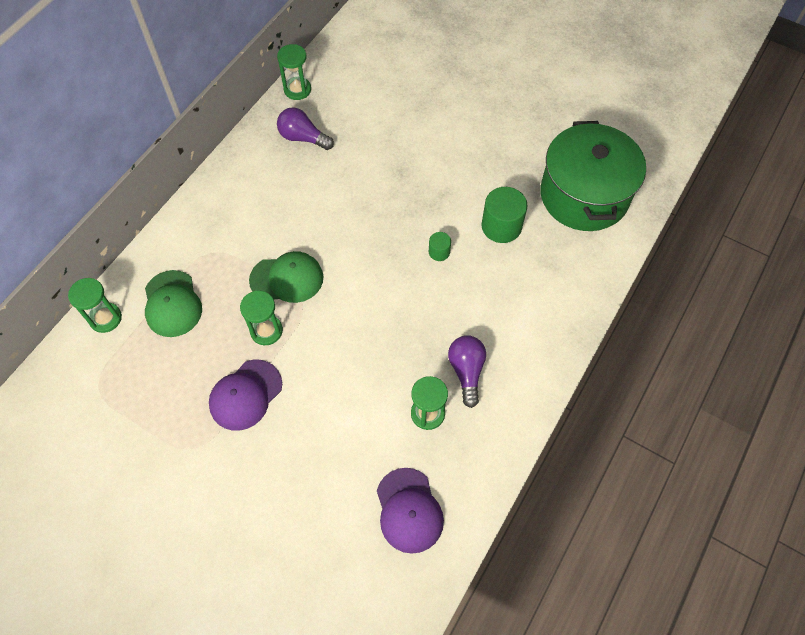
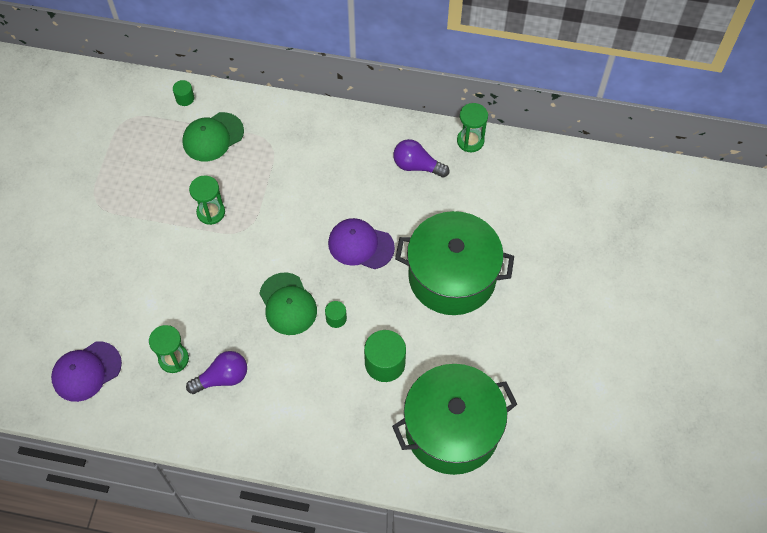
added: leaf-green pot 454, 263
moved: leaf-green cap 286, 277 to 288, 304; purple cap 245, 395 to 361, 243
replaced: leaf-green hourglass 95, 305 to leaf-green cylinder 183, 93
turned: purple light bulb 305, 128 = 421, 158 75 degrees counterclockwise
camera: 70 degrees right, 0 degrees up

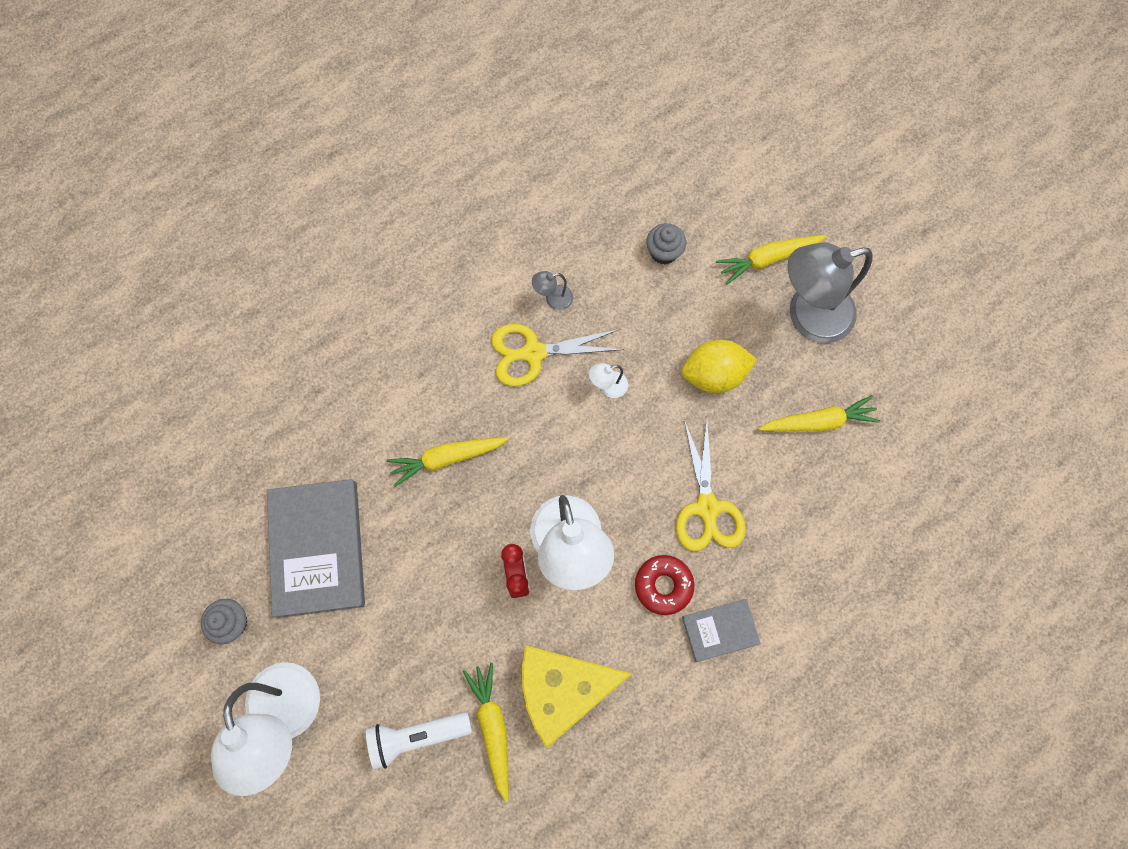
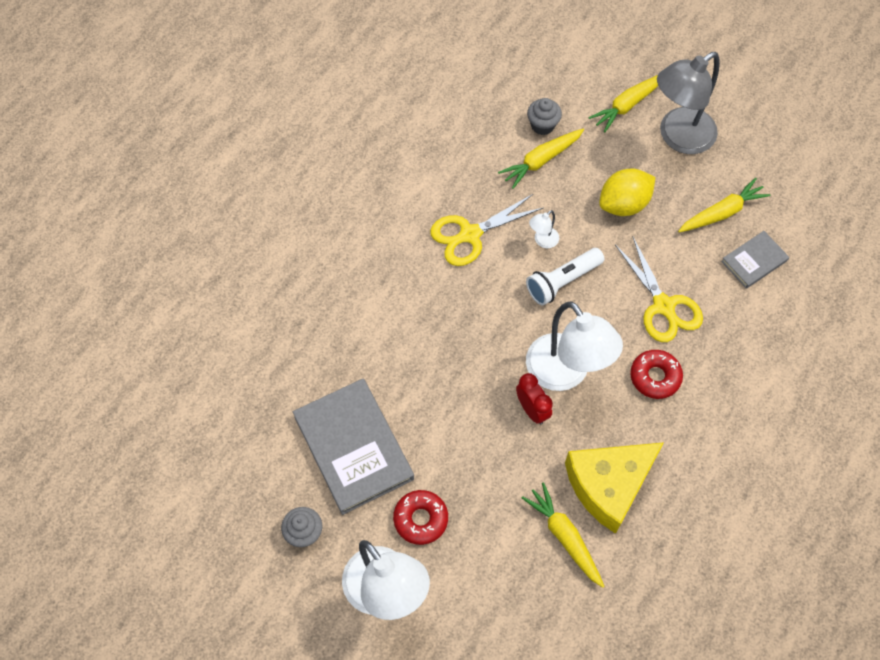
removed: ash-grey reading lamp 552, 290
added: scarlet donut 420, 517
moved: bright yellow carrot 448, 462 to 541, 159; ash-grey hardback 721, 630 to 755, 260; snow-white pocket torch 419, 741 to 565, 276
camera: 20 degrees left, 10 degrees down

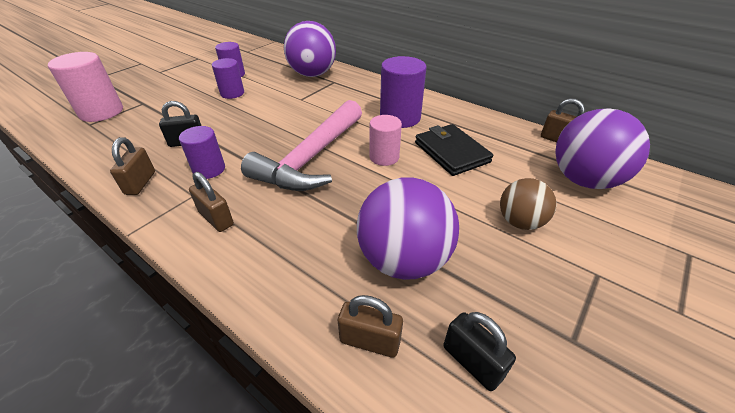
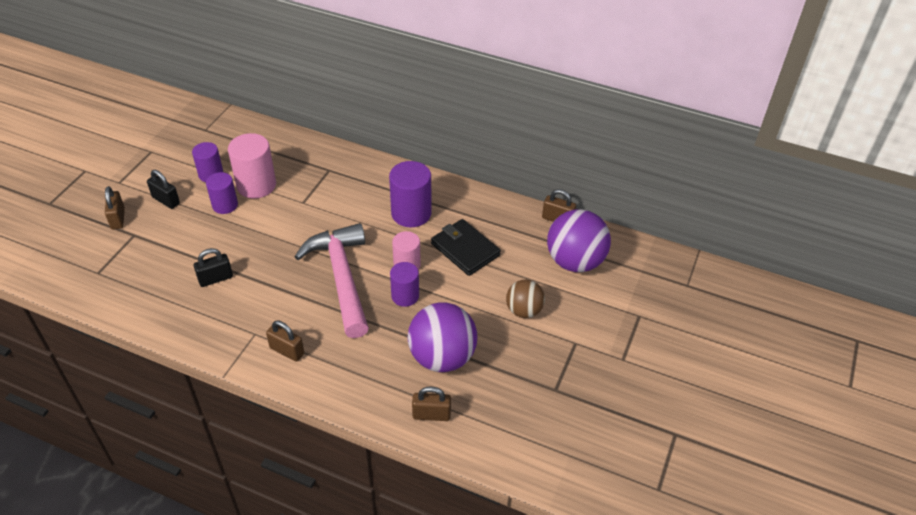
removed: purple ball 310, 49
moved: rose-pink cylinder 85, 87 to 252, 166; purple cylinder 202, 152 to 404, 284; dark brown small lock 132, 166 to 115, 208; ebony small lock 479, 351 to 163, 189
turned: rose-pink hammer 301, 145 = 331, 280 150 degrees clockwise
camera: 15 degrees left, 5 degrees up

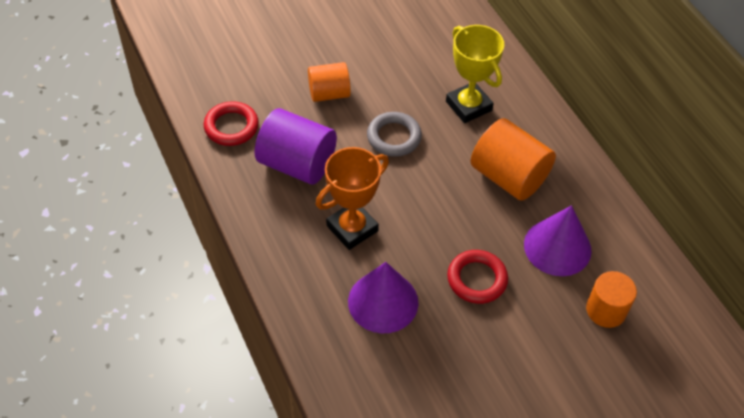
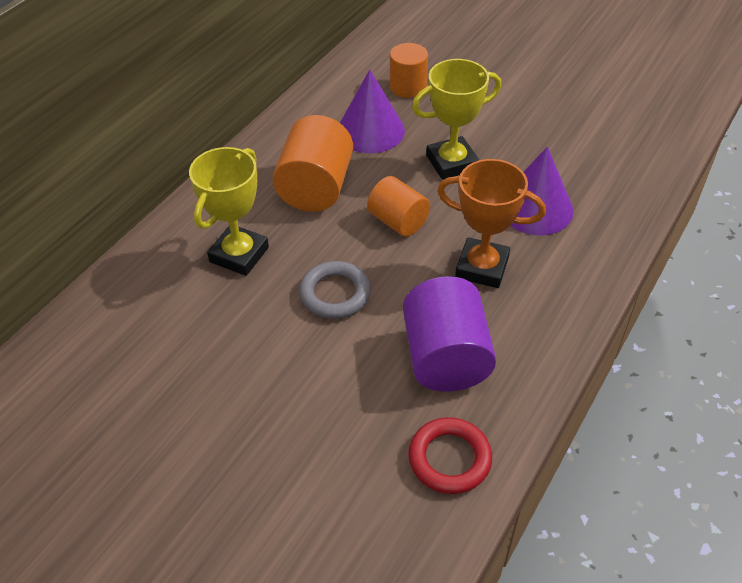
moved: orange-coloured cylinder 329, 82 to 398, 206
replaced: scarlet hoop 477, 277 to bright yellow prize cup 457, 119
camera: 120 degrees left, 5 degrees down

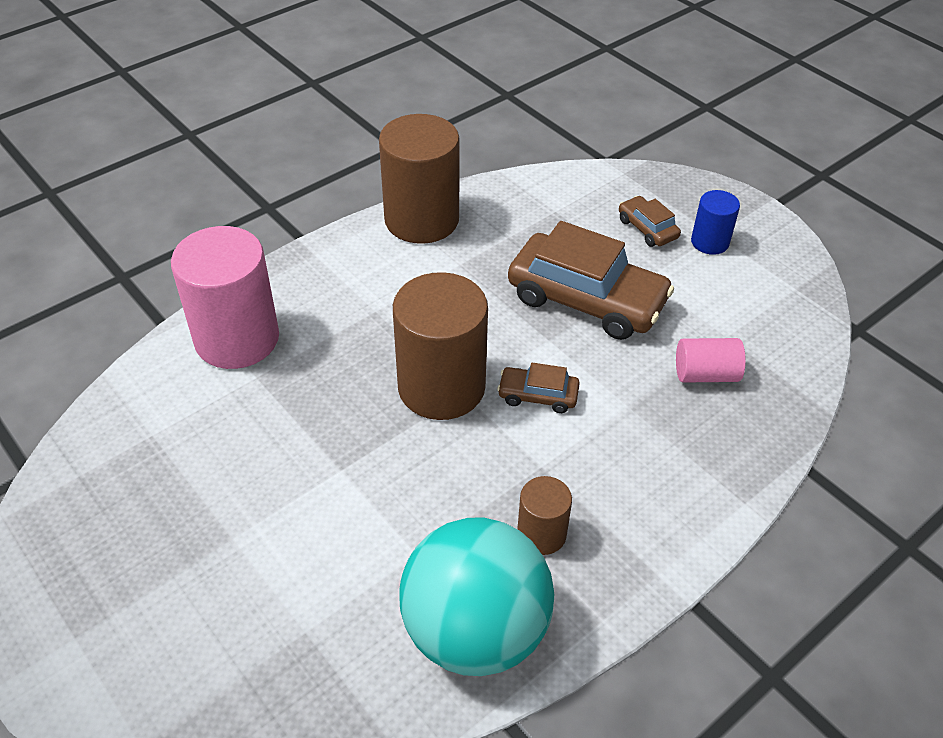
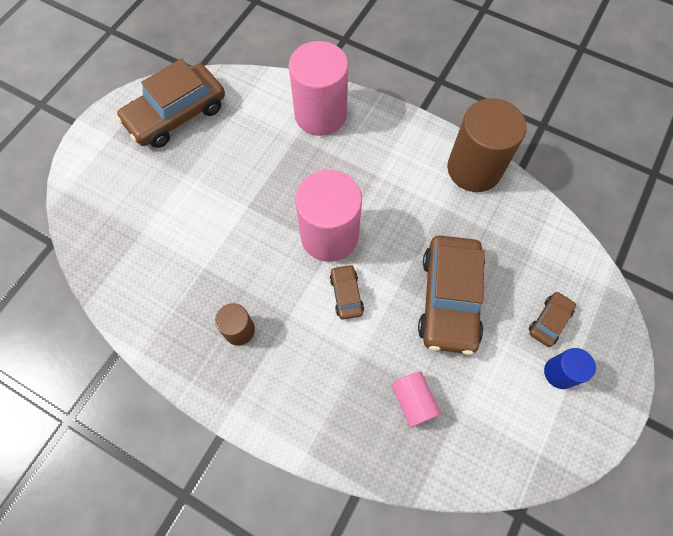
removed: turquoise ball 476, 597
added: dark brown car 170, 103
recoloured: dark brown cylinder 440, 346 to rose-pink cylinder 328, 216
camera: 70 degrees right, 20 degrees up

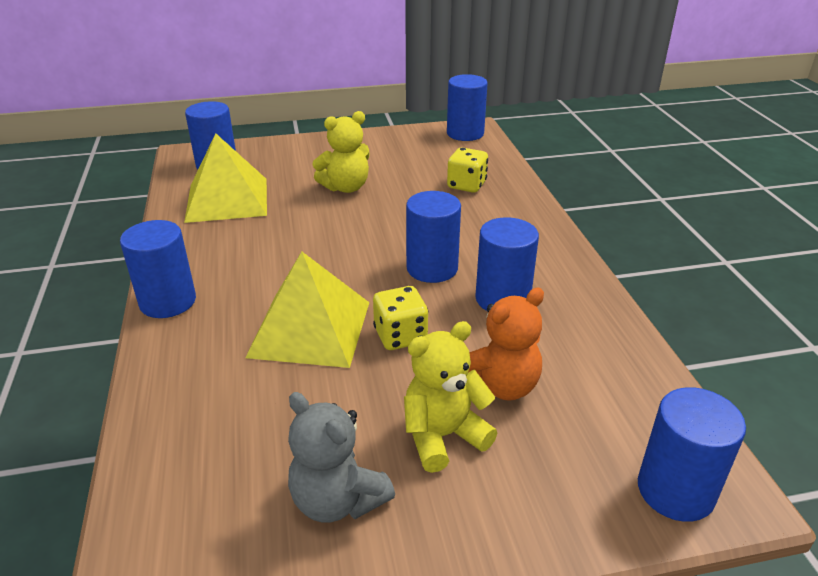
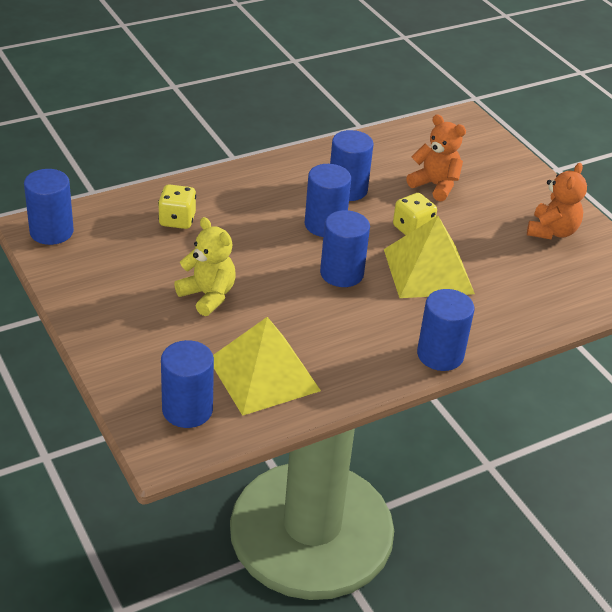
removed: bright yellow teddy bear 450, 397
moved: cobalt cylinder 692, 454 to 345, 248
recoloured: ash-grey teddy bear 341, 457 to orange-coloured teddy bear 557, 201
camera: 110 degrees left, 5 degrees up

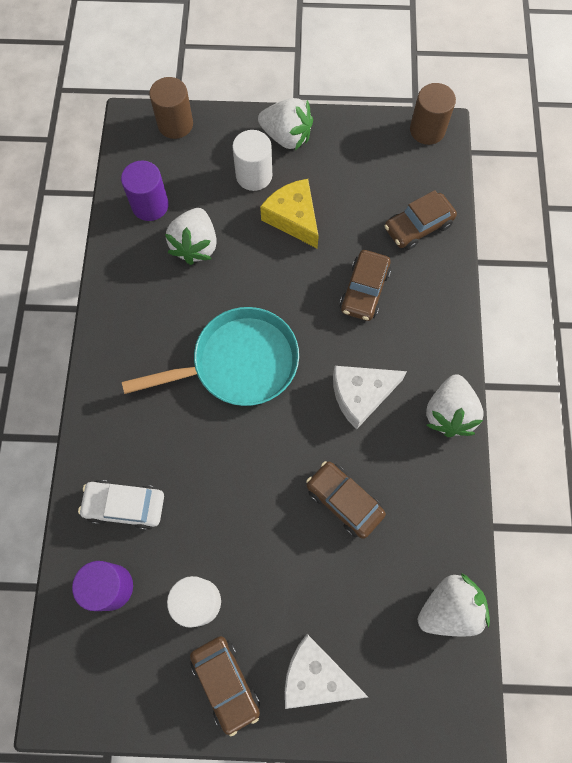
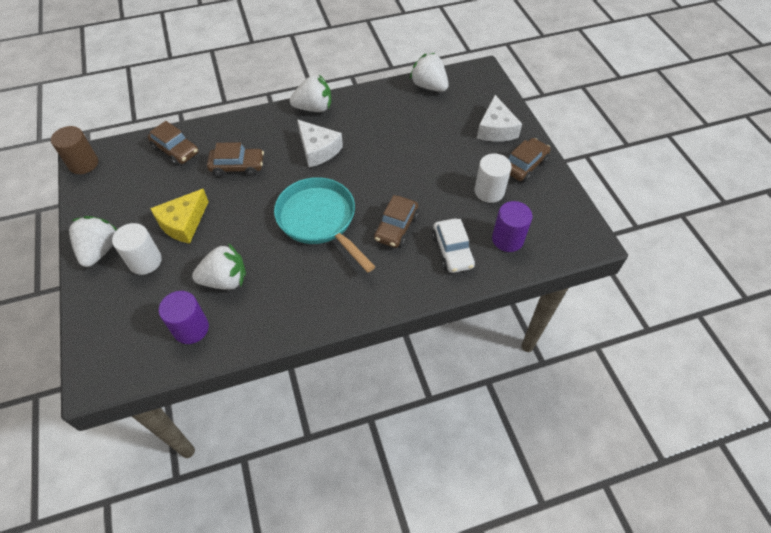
removed: dark brown cylinder 171, 108
moved: dark brown car 346, 500 to 396, 221
camera: 110 degrees left, 15 degrees down

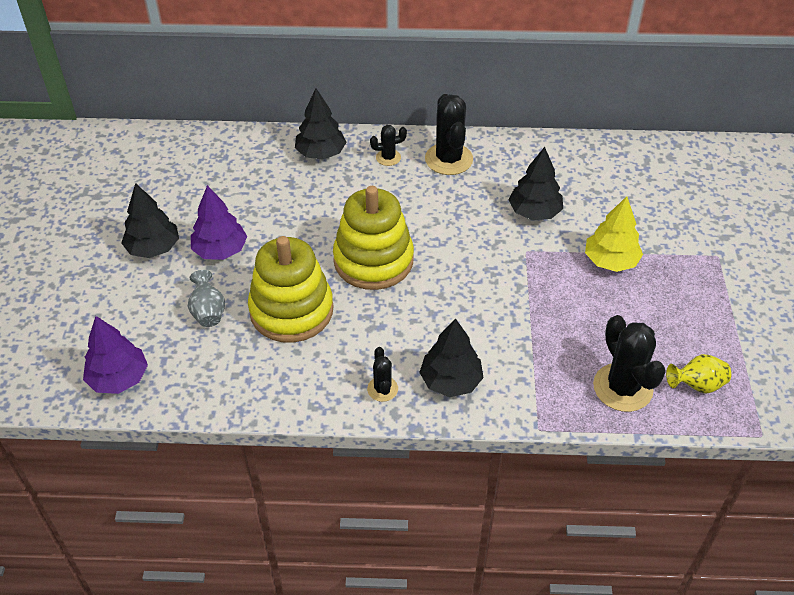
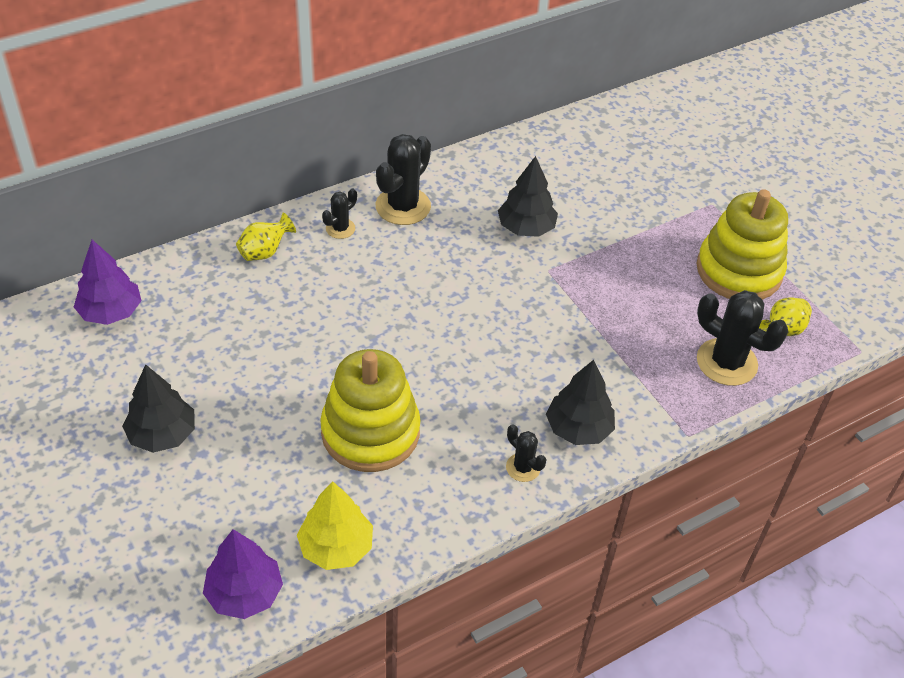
removed: ash-grey tall vase 206, 298
moved: purple toy tree 219, 222 to 108, 282; bright yellow stacking toy 373, 238 to 742, 244; bright yellow toy tree 614, 234 to 335, 525
replaced: ebony toy tree 321, 124 to bright yellow tall vase 266, 237
turned: ebony cactus 449, 134 = 403, 179 75 degrees clockwise
camera: 35 degrees left, 0 degrees up

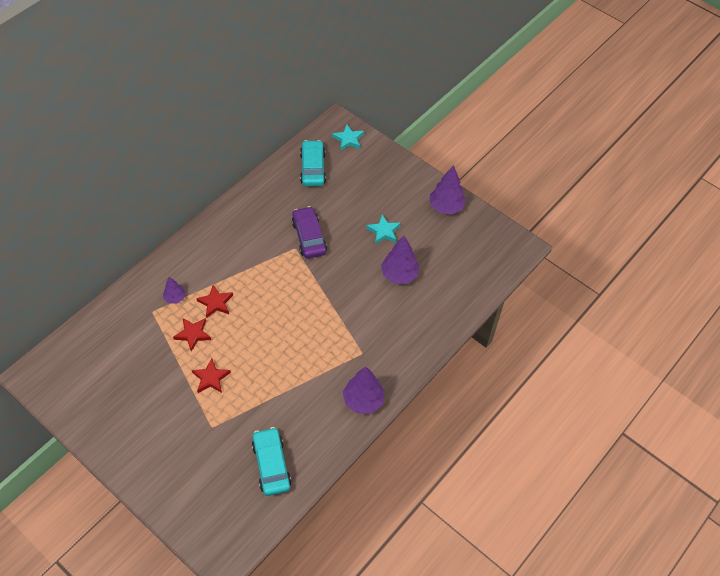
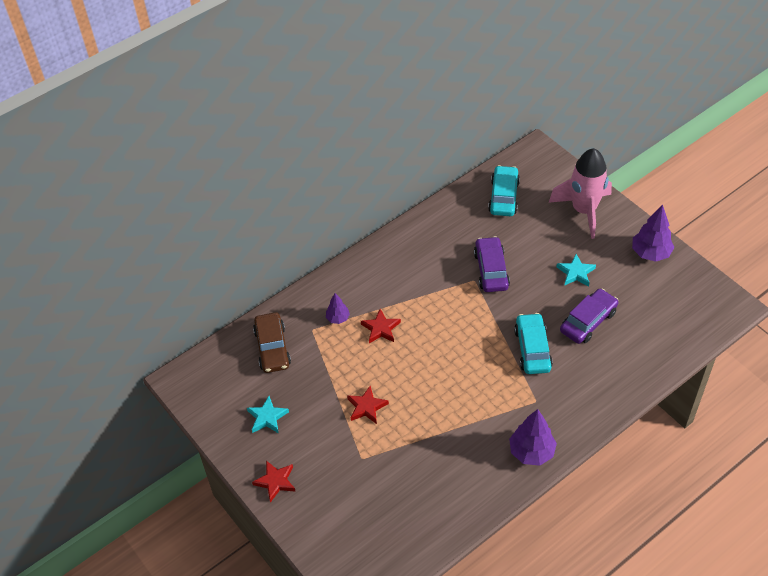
added: rose-pink toy rocket 580, 193; dark brown car 272, 342
moved: turquoise star 348, 137 to 268, 414; scarlet star 192, 335 to 274, 481; turquoise car 272, 461 to 533, 343
replaced: purple toy tree 400, 260 to purple car 589, 316
camera: 15 degrees right, 5 degrees down

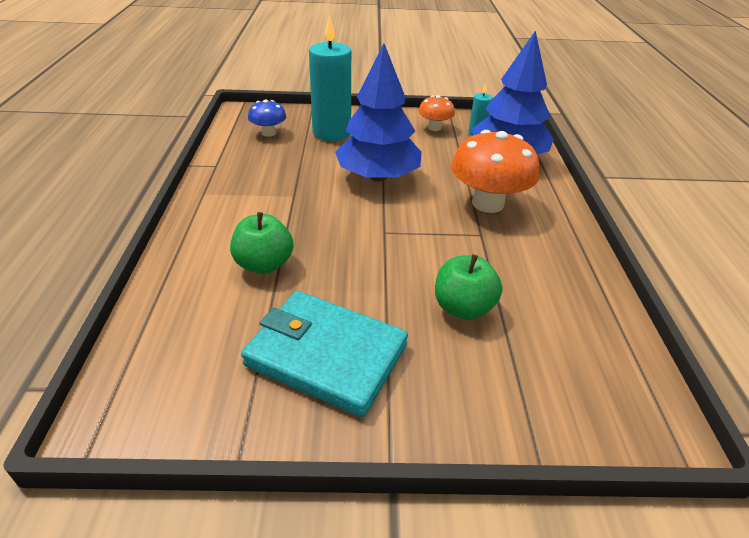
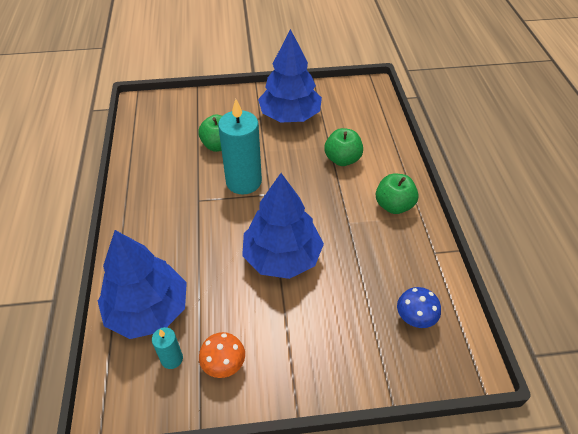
removed: orange-coloured toadstool 495, 171
added: leaf-green apple 397, 194
moved: turquoise candle 330, 78 to 240, 146
replaced: turquoise billfold 324, 354 to cobalt toy tree 290, 75
camera: 175 degrees right, 10 degrees up

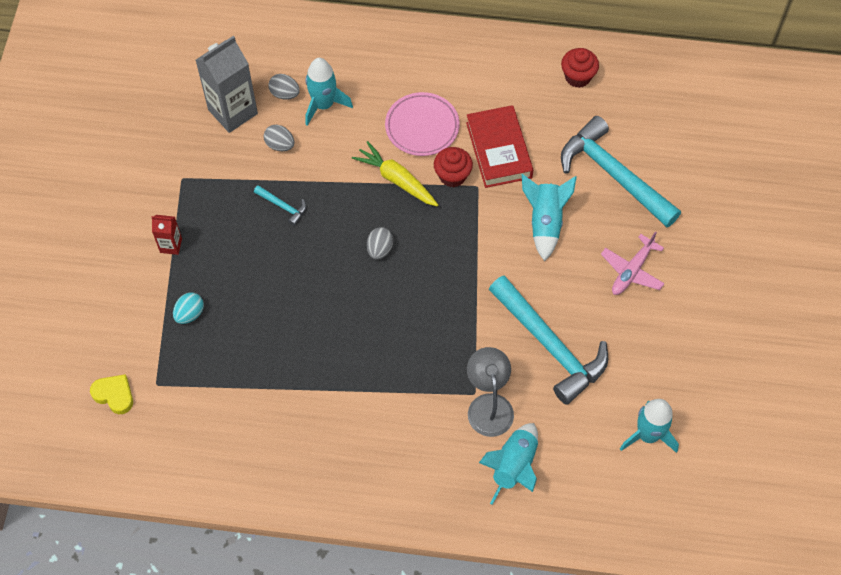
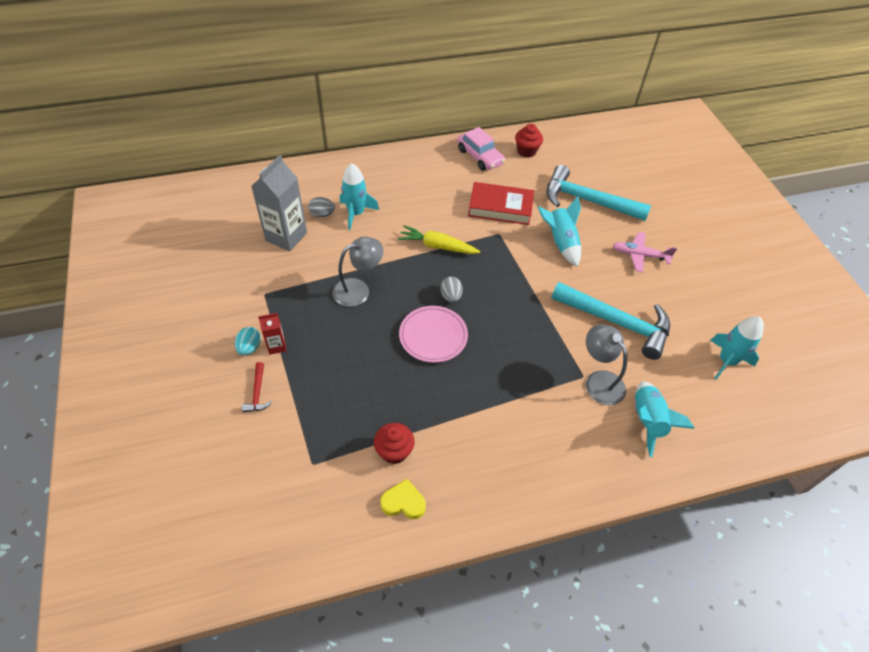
removed: ash-grey toy egg 279, 138
added: rose-pink car 481, 149; scarlet hammer 257, 387
moved: rose-pink flat dish 422, 124 to 433, 334; scarlet cupcake 453, 167 to 394, 443; turquoise toy egg 188, 308 to 248, 341; bright yellow heart shape 111, 394 to 403, 499
replaced: turquoise hammer 280, 205 to ash-grey reading lamp 357, 272
turned: scarlet hardback 499, 146 = 501, 203 45 degrees counterclockwise; rose-pink toy plane 633, 263 = 645, 252 90 degrees clockwise
camera: 25 degrees left, 10 degrees down

